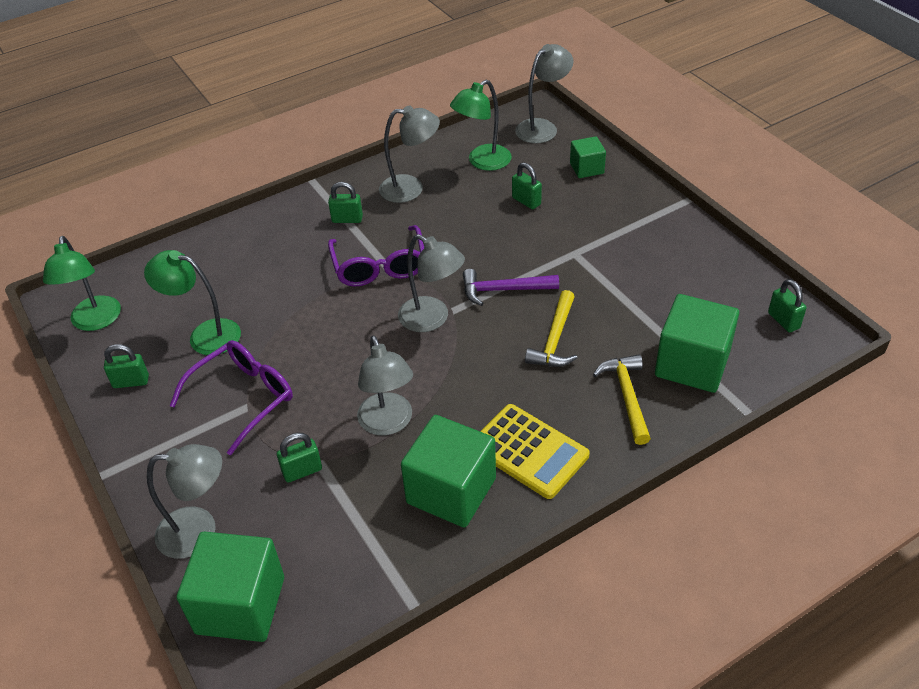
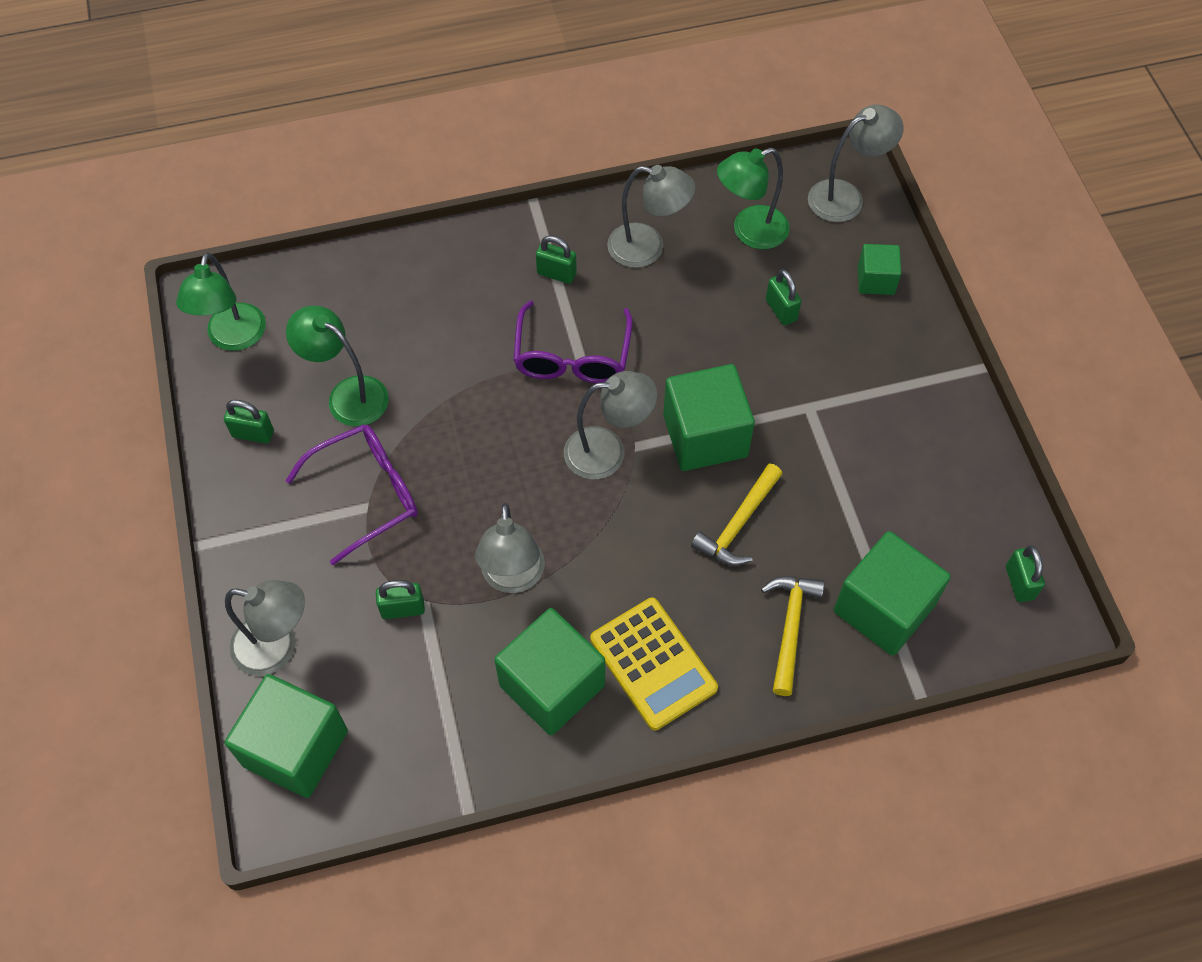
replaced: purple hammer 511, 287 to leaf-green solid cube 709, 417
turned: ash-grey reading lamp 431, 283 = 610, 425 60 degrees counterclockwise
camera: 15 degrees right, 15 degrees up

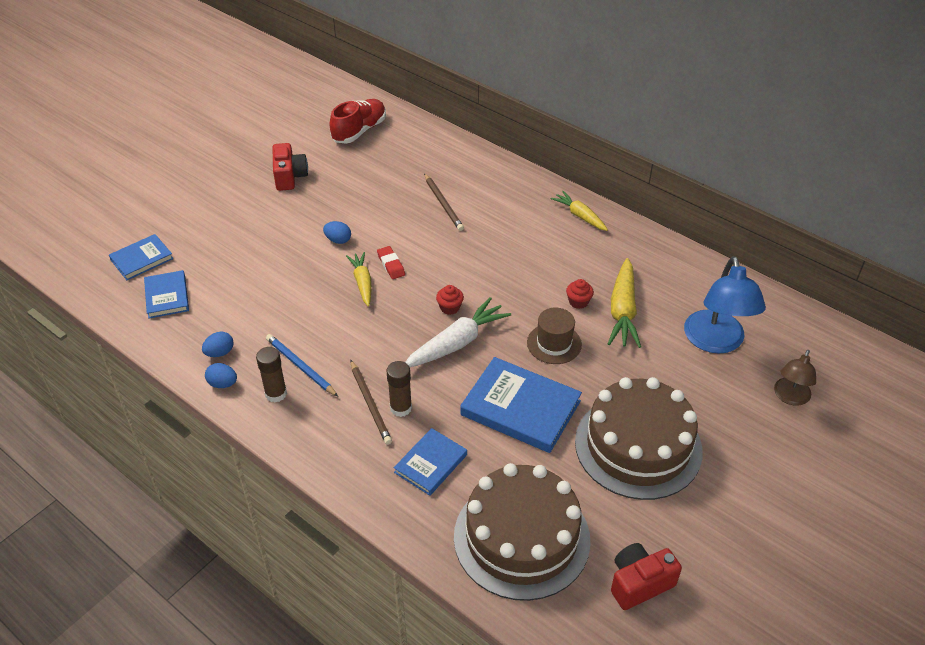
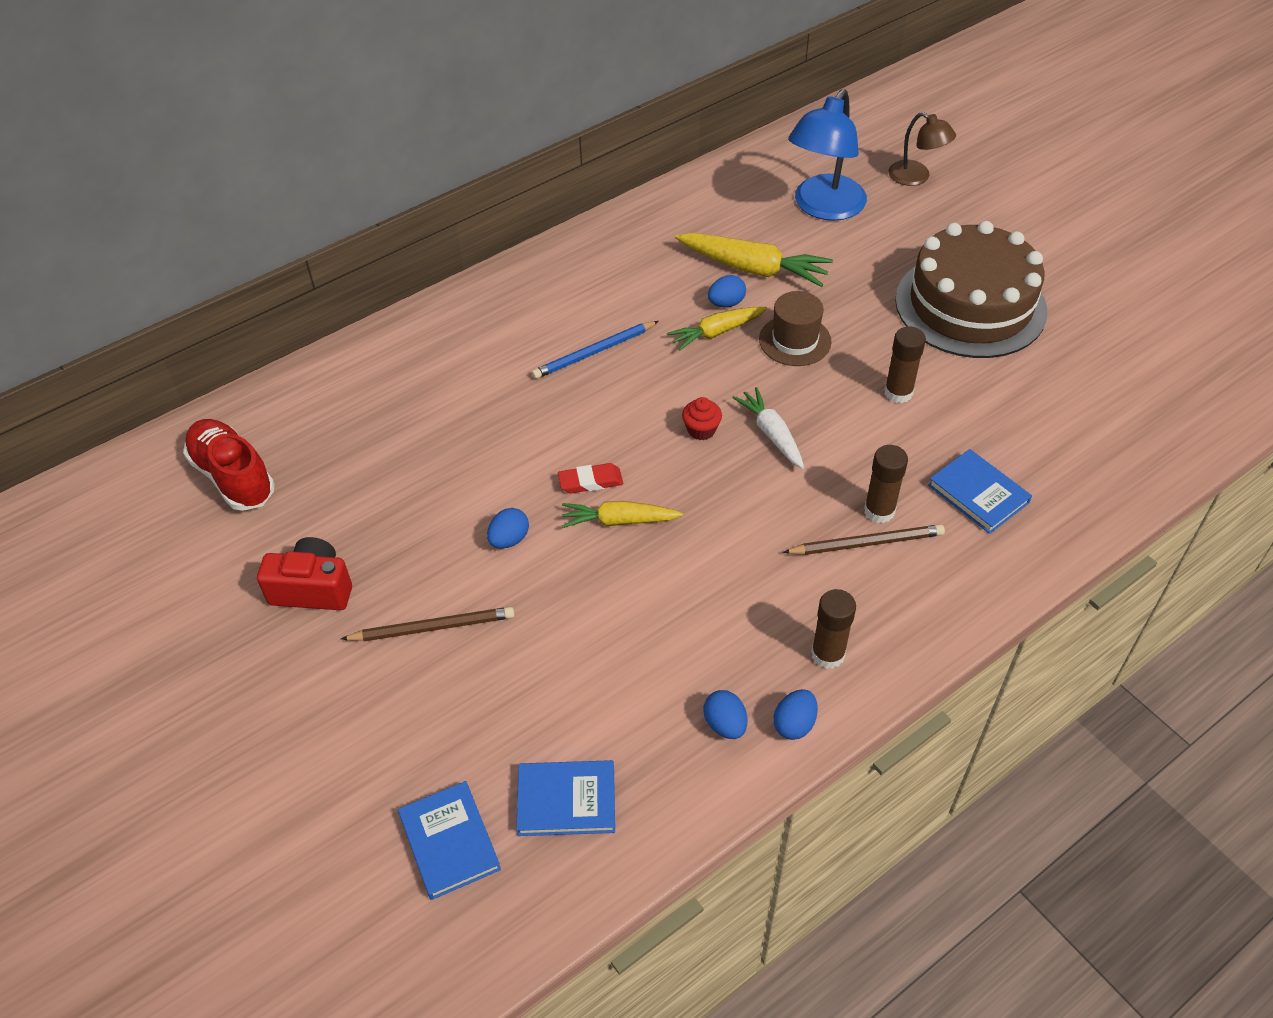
removed: dark brown gateau 522, 532; scarlet compact camera 646, 576
moved: dark brown pencil 444, 202 to 427, 624; bright yellow carrot 579, 211 to 717, 329; cobalt pencil 302, 365 to 595, 350
replaced: scarlet cupcake 580, 294 to cobalt toy egg 727, 291; cobalt hardback 521, 405 to dark brown glue stick 905, 365
turned: cobalt reading lamp 725, 305 = 827, 155 105 degrees clockwise
resized: snow-white carrot 458, 332 = 768, 428 x0.64
camera: 75 degrees left, 5 degrees up

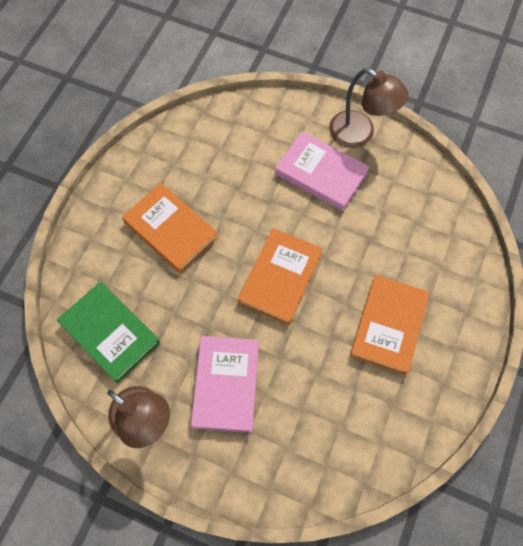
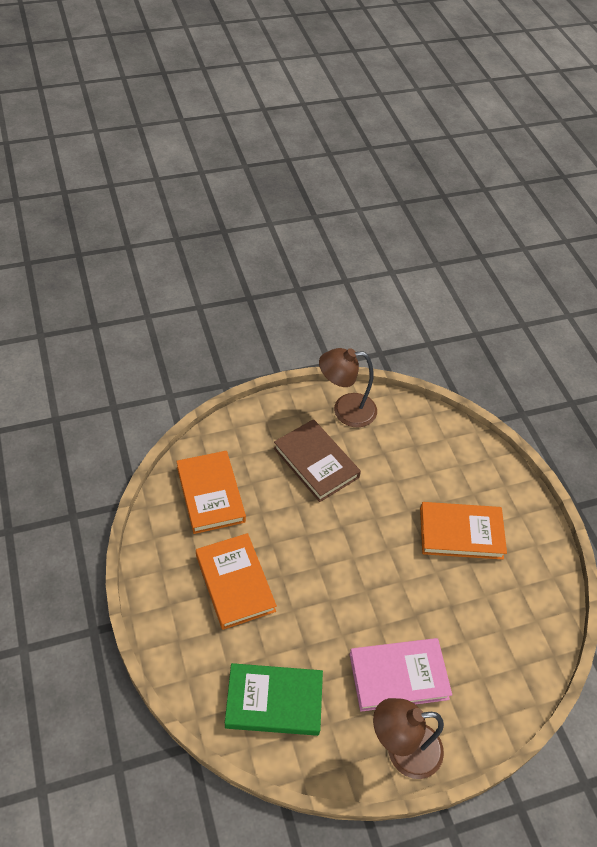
moved: orange-coloured hardback 280, 276 to 211, 492; leaf-green hardback 108, 332 to 274, 699
recoloured: rose-pink hardback 225, 384 to dark brown hardback 317, 460
camera: 135 degrees right, 15 degrees down

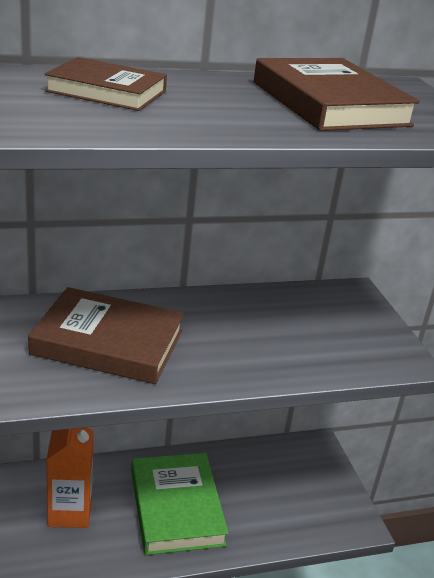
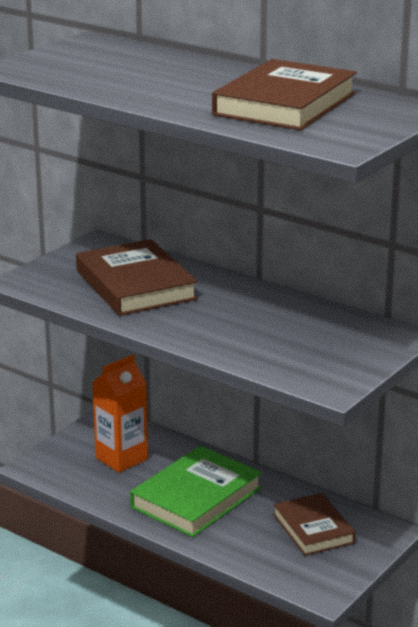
moved: dark brown hardback 106, 84 to 314, 524
camera: 55 degrees right, 5 degrees down

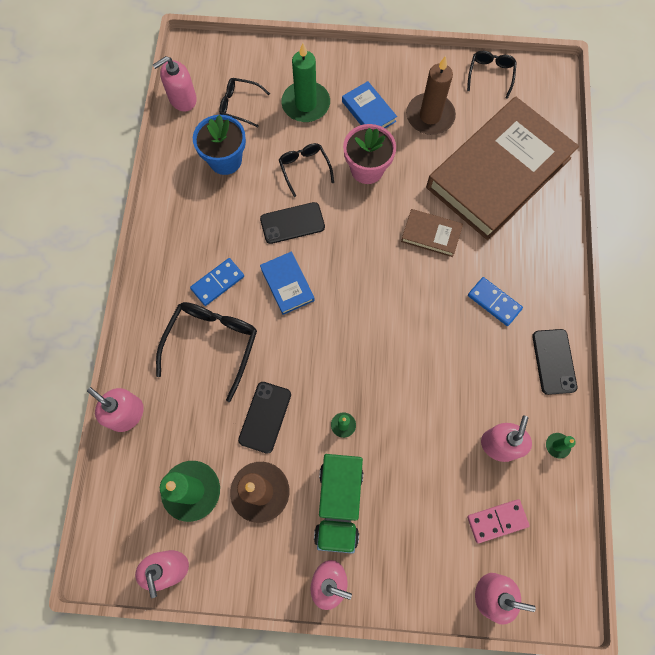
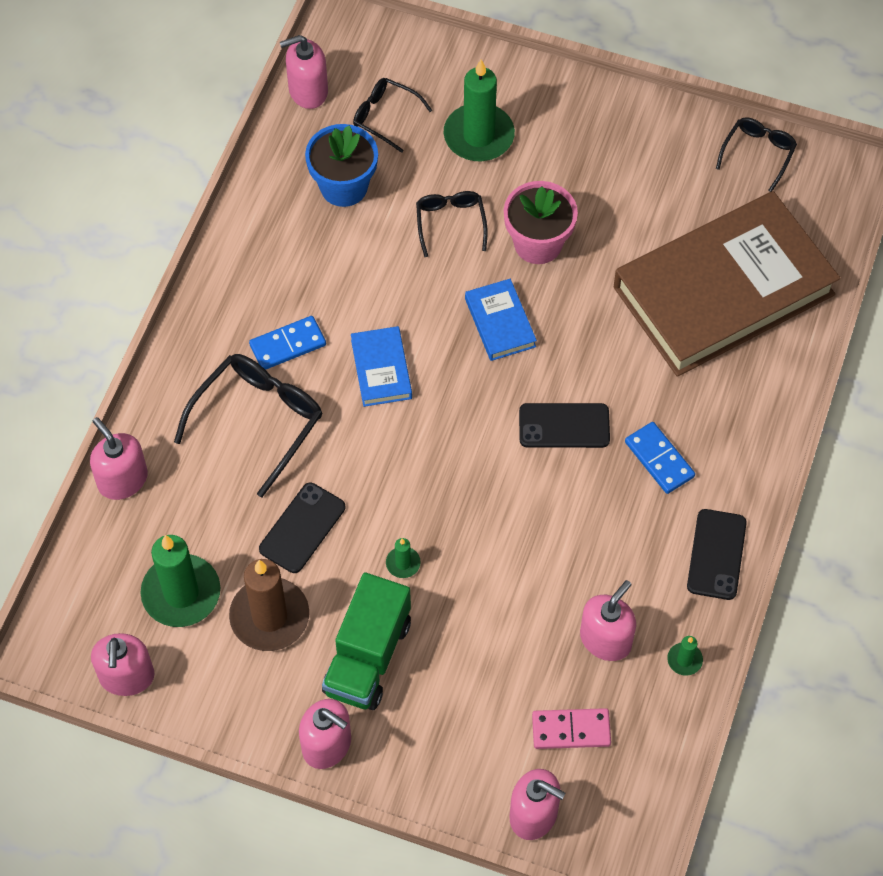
removed: dark brown candle 431, 95; dark brown hardback 432, 233
moved: cobalt hardback 369, 104 to 501, 320; ebony smartphone 292, 223 to 564, 425
camera: 15 degrees right, 10 degrees down

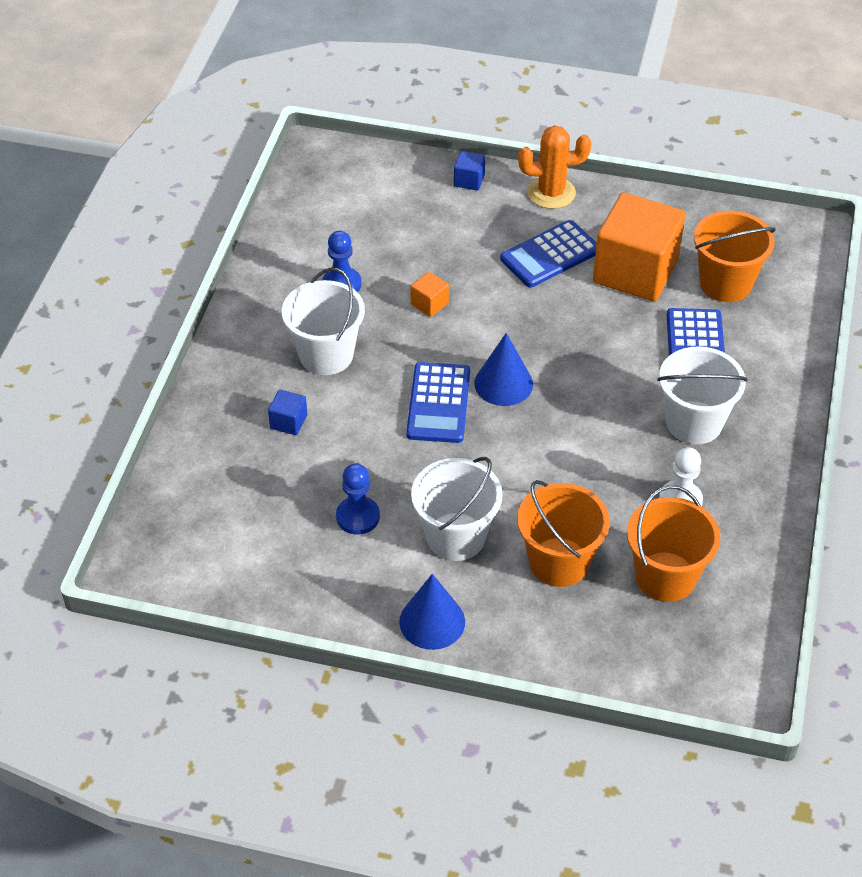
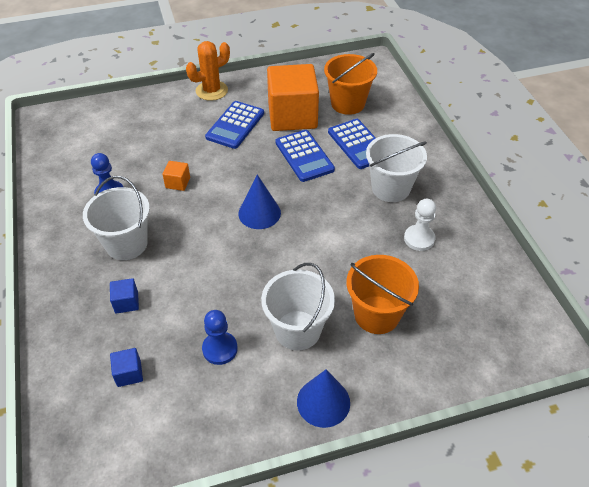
removed: orange-coloured pail 674, 543
moved: cobalt solid cube 469, 171 to 126, 367; cobalt adding machine 438, 402 to 305, 156
camera: 30 degrees left, 0 degrees up

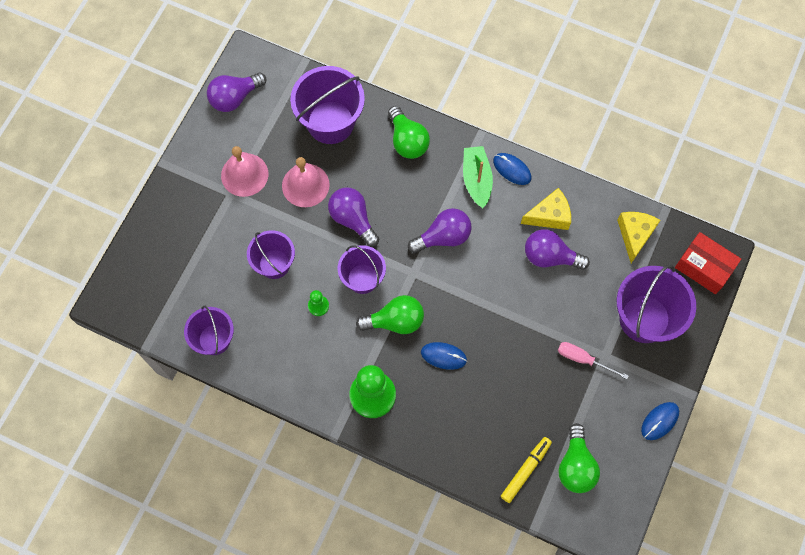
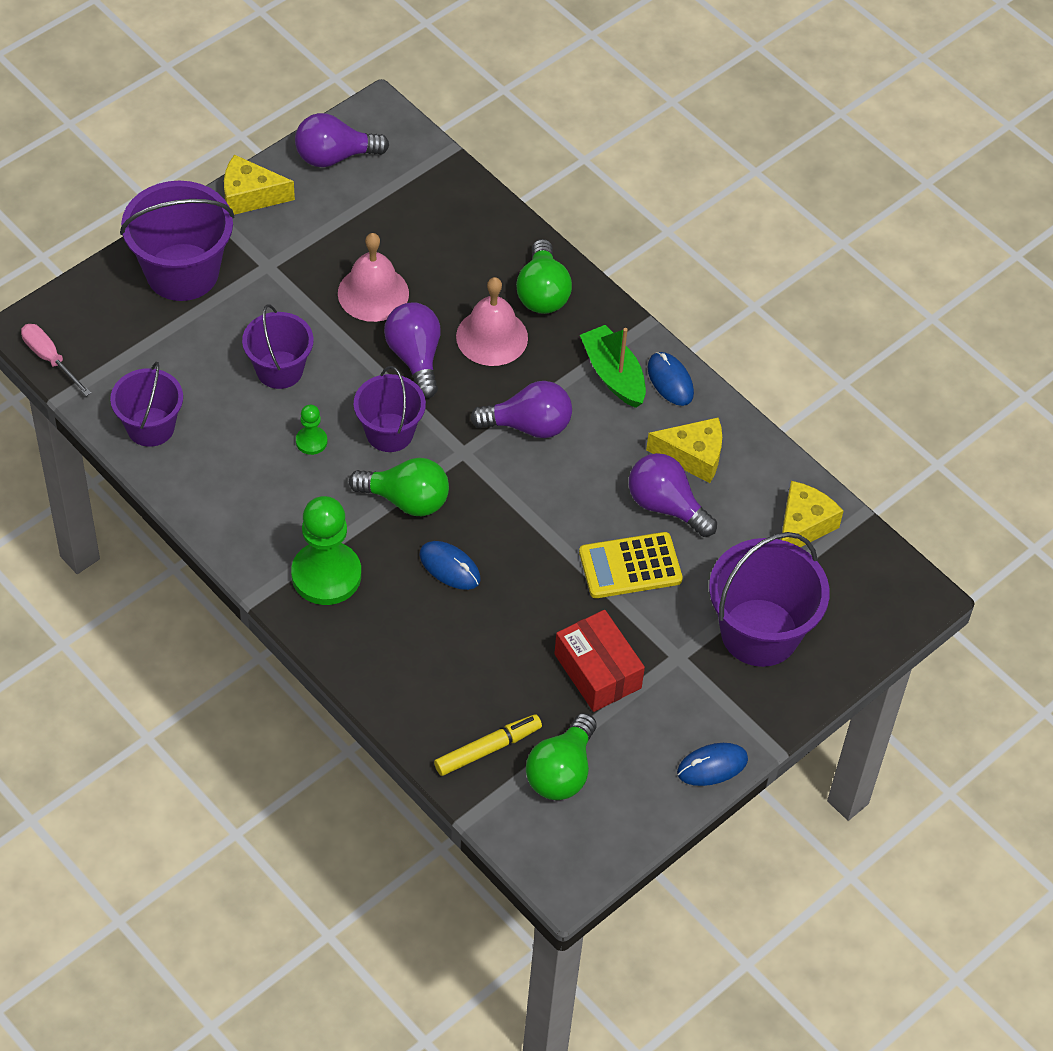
added: bright yellow piece of cheese 259, 185; bright yellow adding machine 631, 565
moved: purple pail 327, 105 to 177, 241; rose-pink school bell 244, 171 to 492, 321; scarlet box 708, 263 to 599, 661; rose-pink flat screwdriver 593, 360 to 56, 360
turned: leaf-green sailboat 478, 177 = 613, 366 45 degrees counterclockwise
camera: 20 degrees right, 15 degrees down

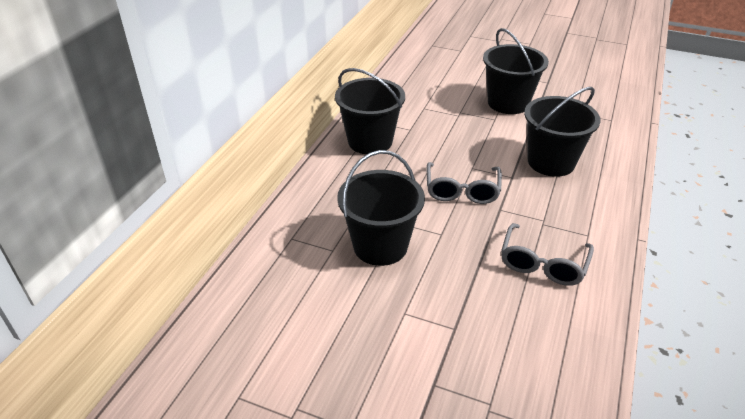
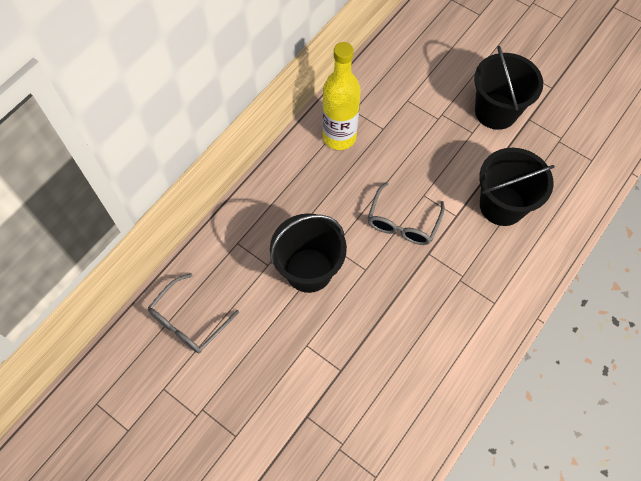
moved: ash-grey eyeglasses 547, 254 to 193, 313
replaced: ebony pail 370, 111 to bright yellow bottle 342, 96
camera: 15 degrees right, 25 degrees up

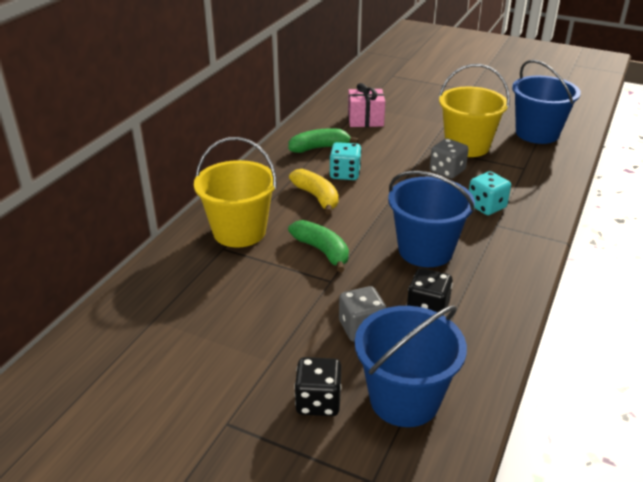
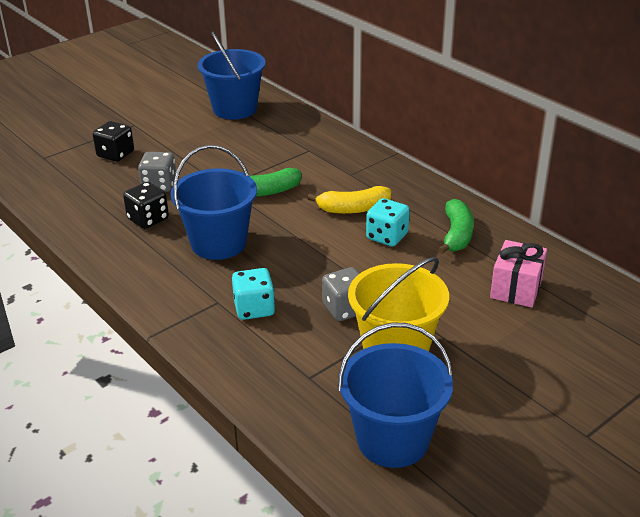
removed: bright yellow pail 235, 192
moved: cobalt pail 411, 366 to 231, 75
camera: 115 degrees right, 0 degrees up

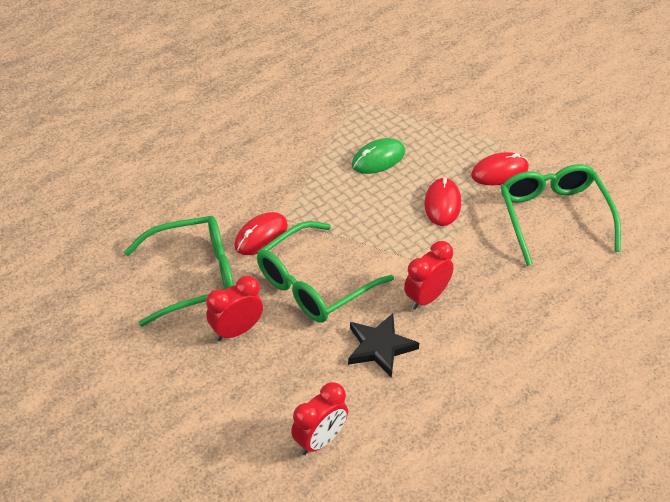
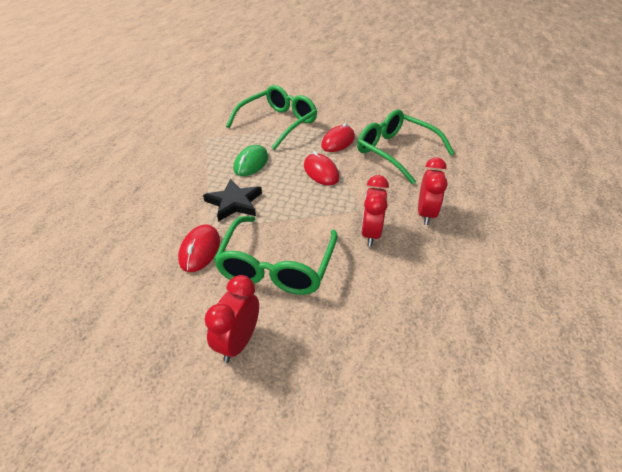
moved: leaf-green eyeglasses 179, 271 to 271, 117; ebony star 383, 345 to 232, 200; scarlet clock 319, 418 to 432, 191
camera: 35 degrees left, 5 degrees down

